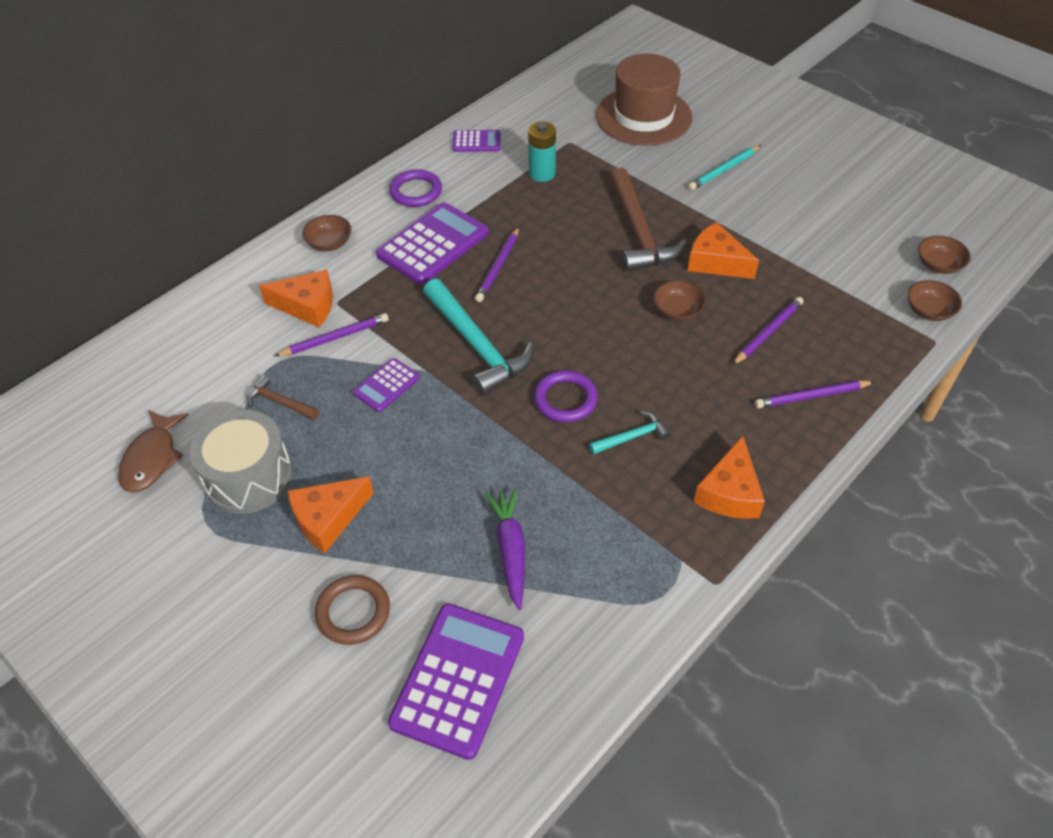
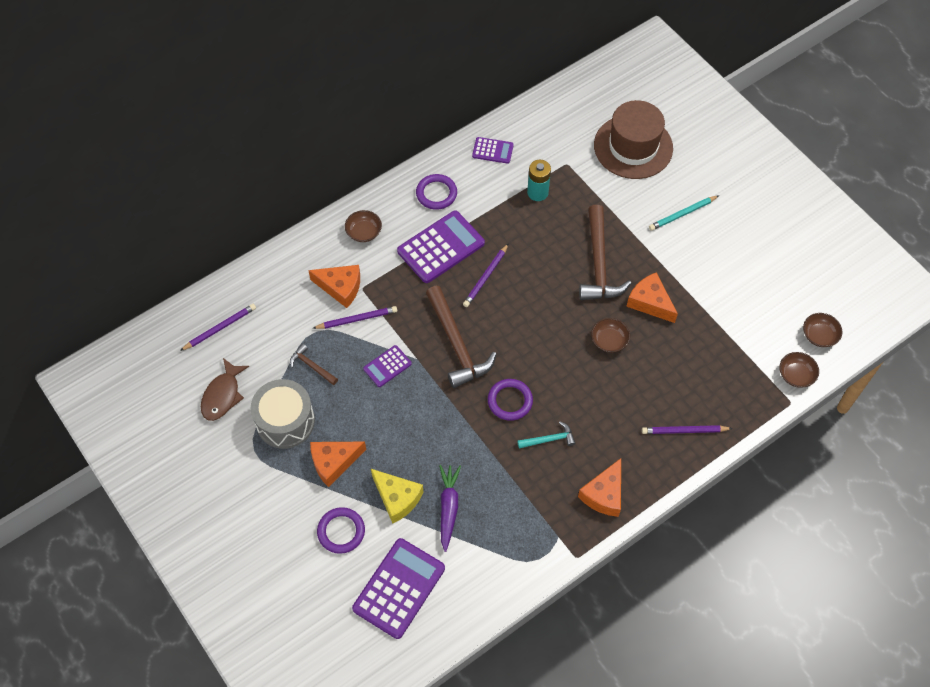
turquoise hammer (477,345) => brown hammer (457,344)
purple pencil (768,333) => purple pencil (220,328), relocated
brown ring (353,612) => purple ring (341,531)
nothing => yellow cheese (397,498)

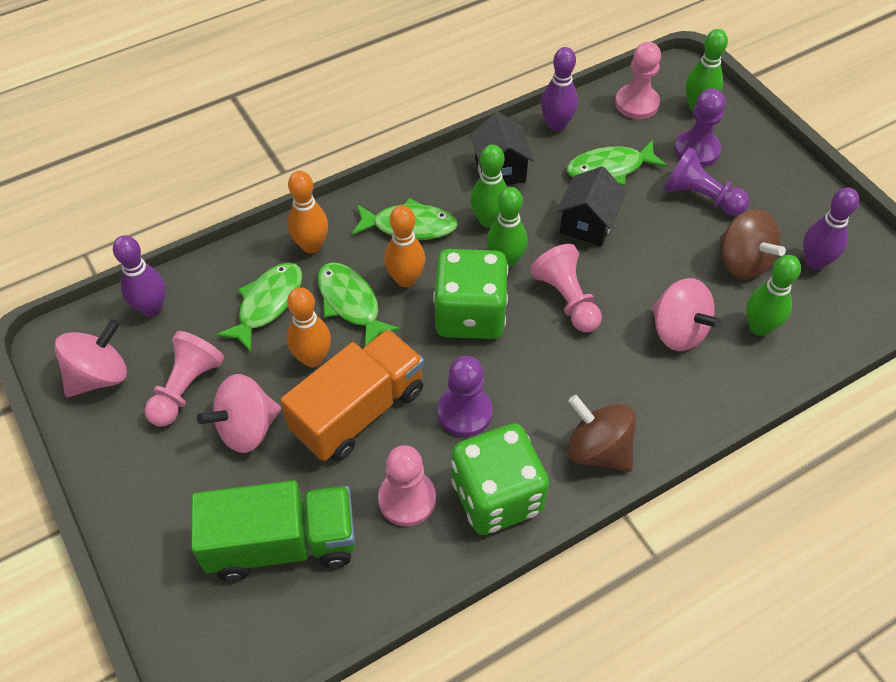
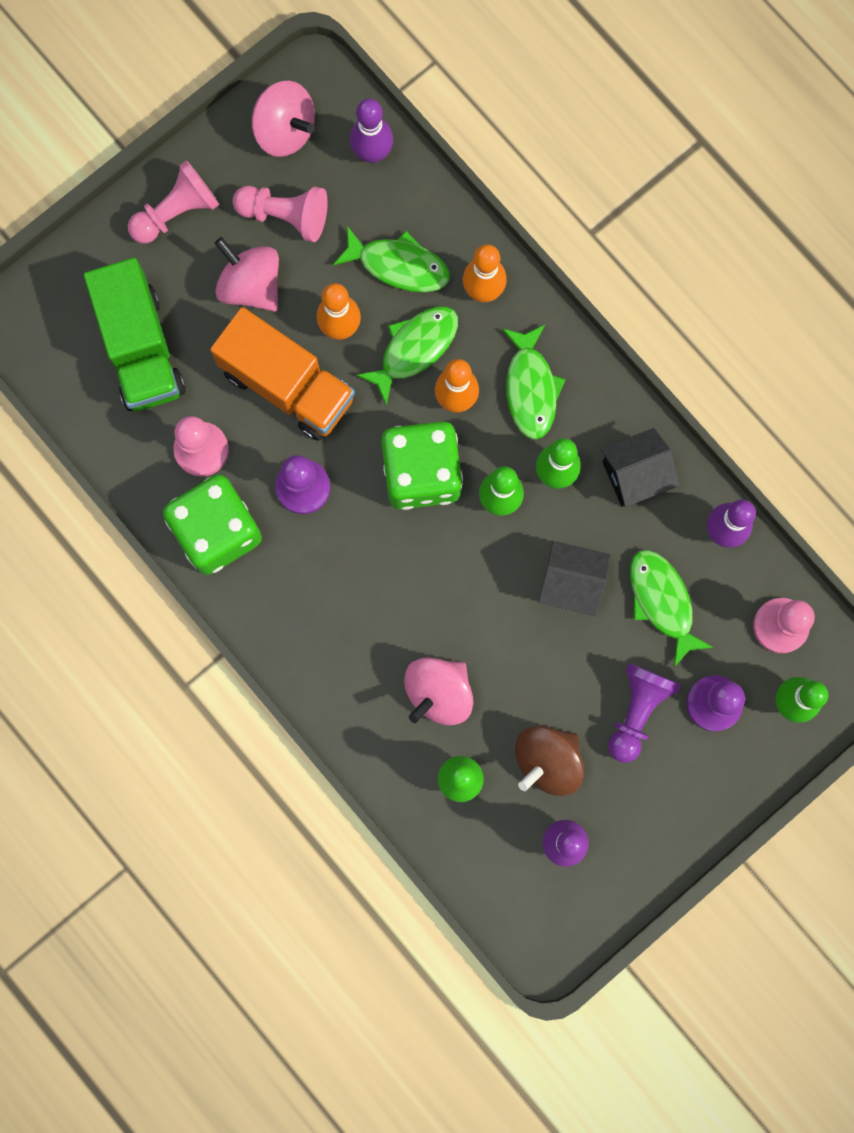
pink pawn (567,299) => pink pawn (176,212), relocated
brown spinning top (598,450) => nothing

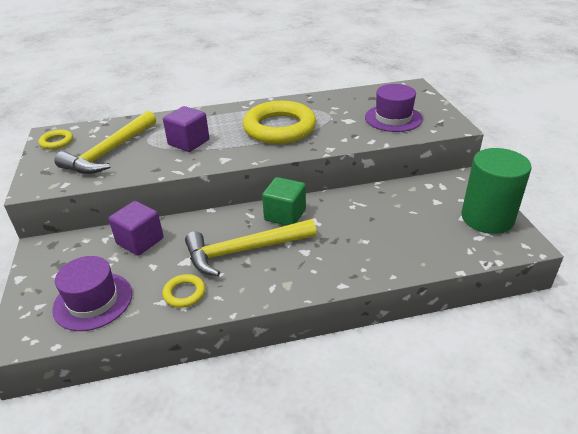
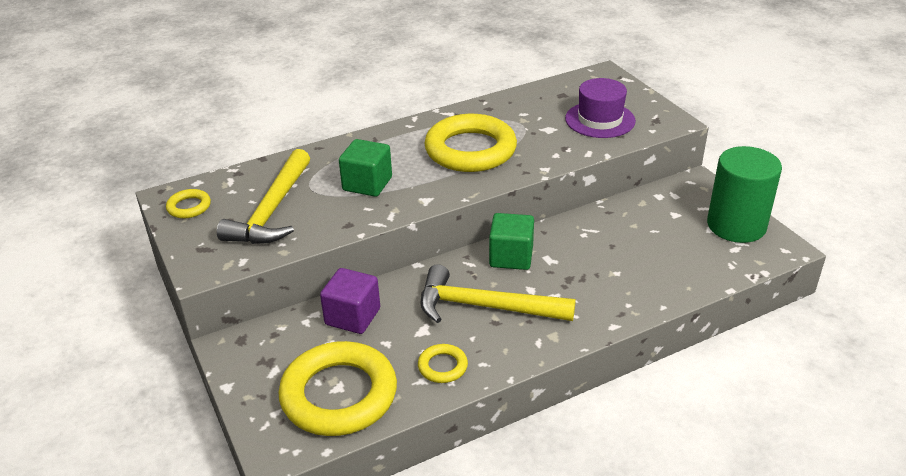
purple cube (189,142) => green cube (367,184)
yellow hammer (244,250) => yellow hammer (485,306), 45 degrees clockwise
purple hat (93,301) => yellow ring (339,395)

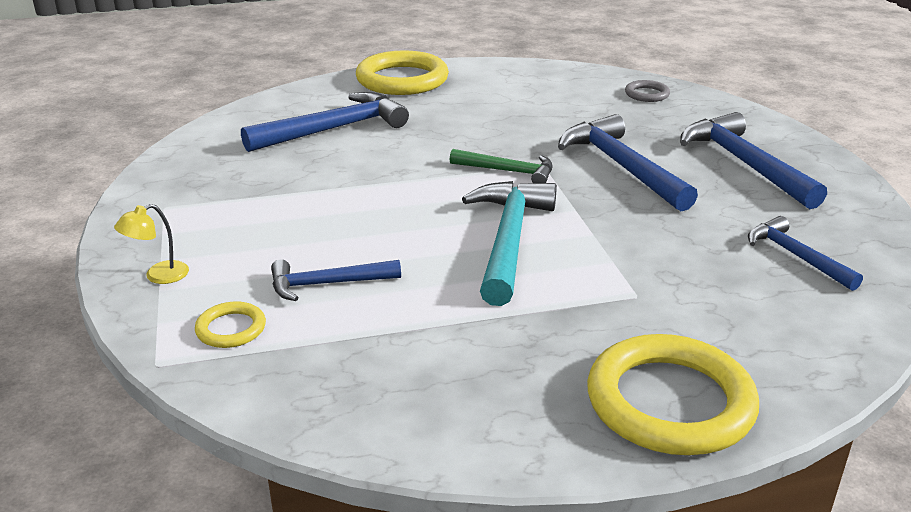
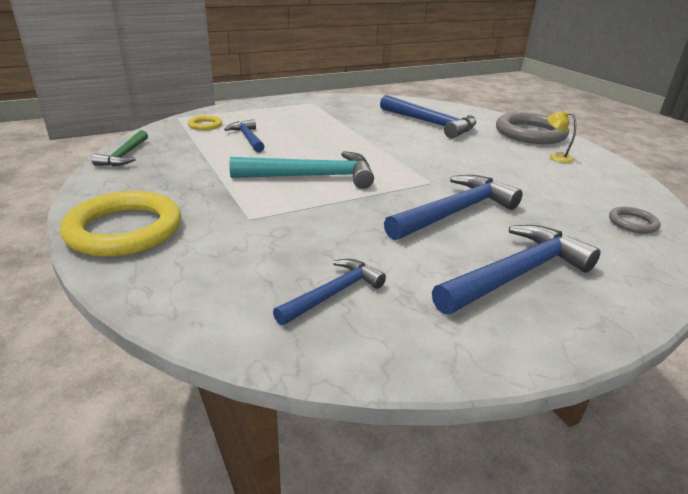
yellow ring (402,80) => grey ring (530,133)
green hammer (508,171) => green hammer (125,155), relocated
yellow lamp (158,276) => yellow lamp (556,157), relocated

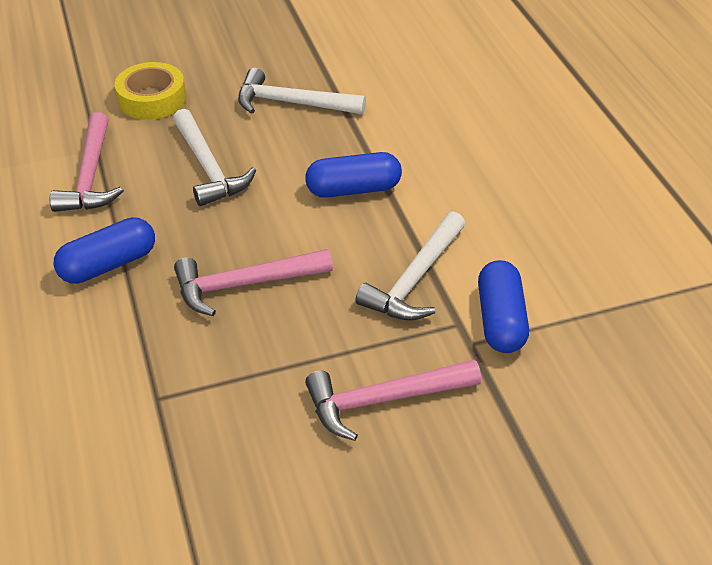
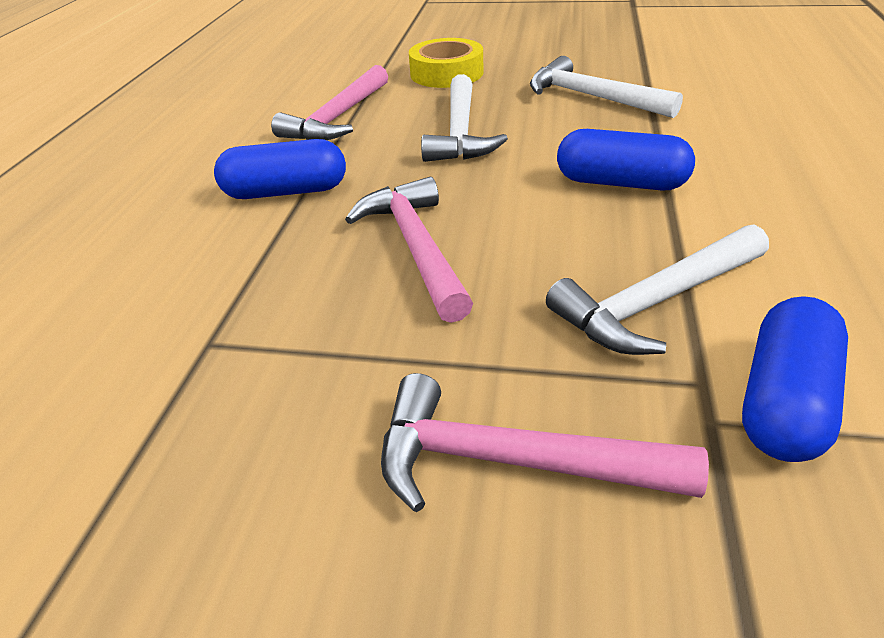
pink hammer (244,285) => pink hammer (416,247), 60 degrees clockwise

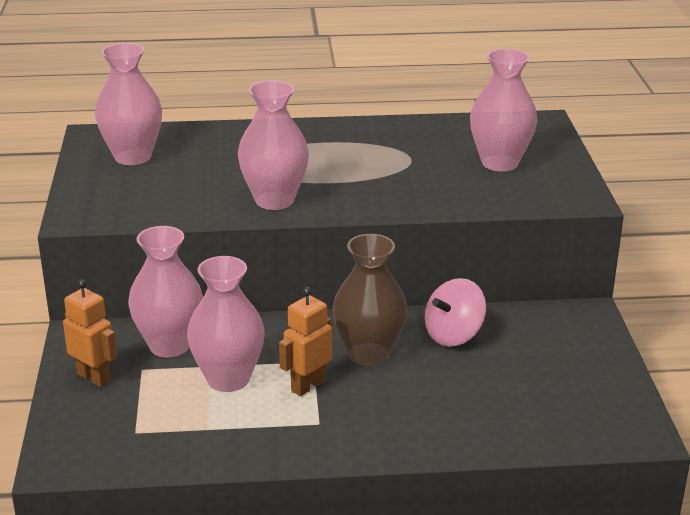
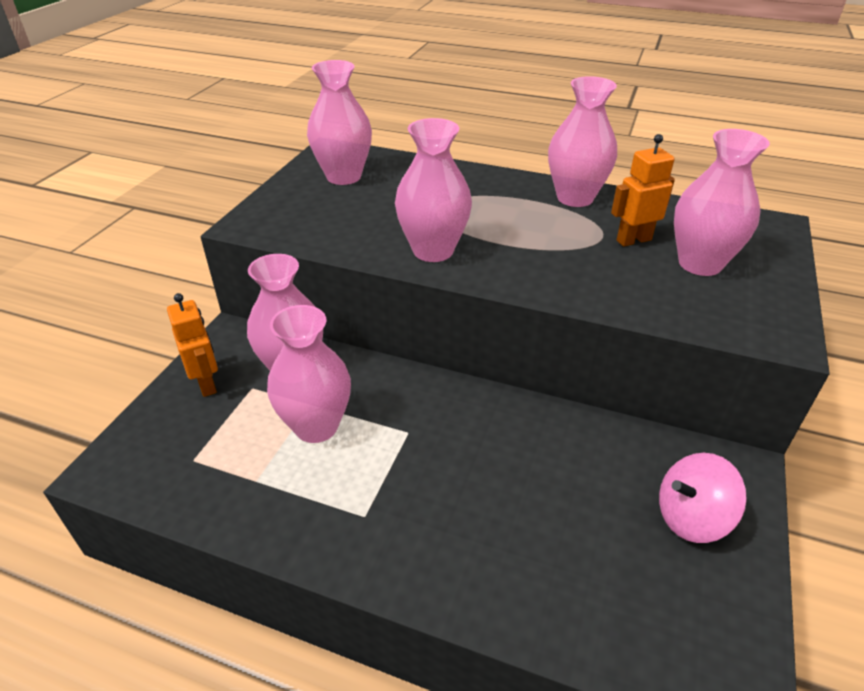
brown vase (369,354) => nothing
pink spinning top (453,335) => pink spinning top (691,517), relocated
orange robot (308,385) => orange robot (633,240), relocated
nothing => pink vase (575,198)

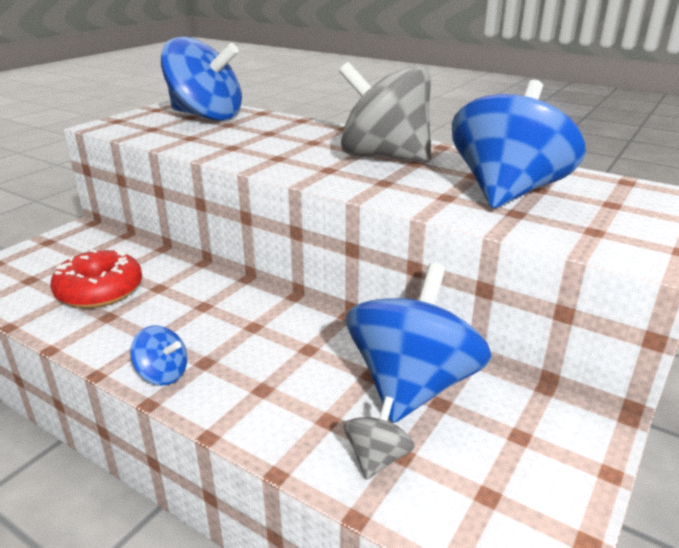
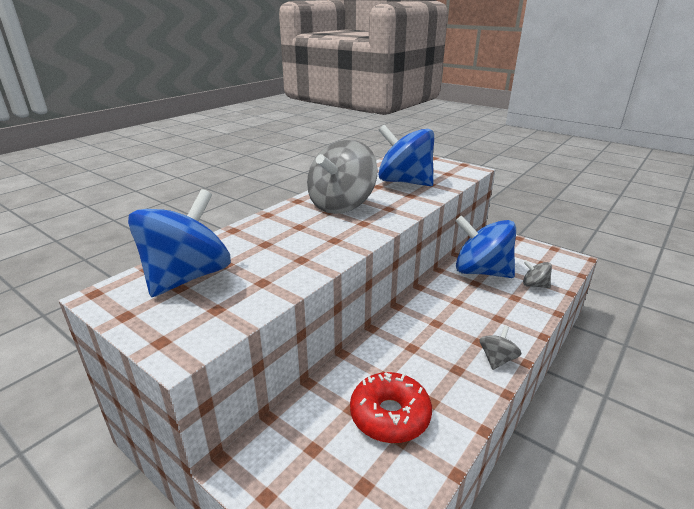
blue spinning top (163,374) => grey spinning top (497,359)

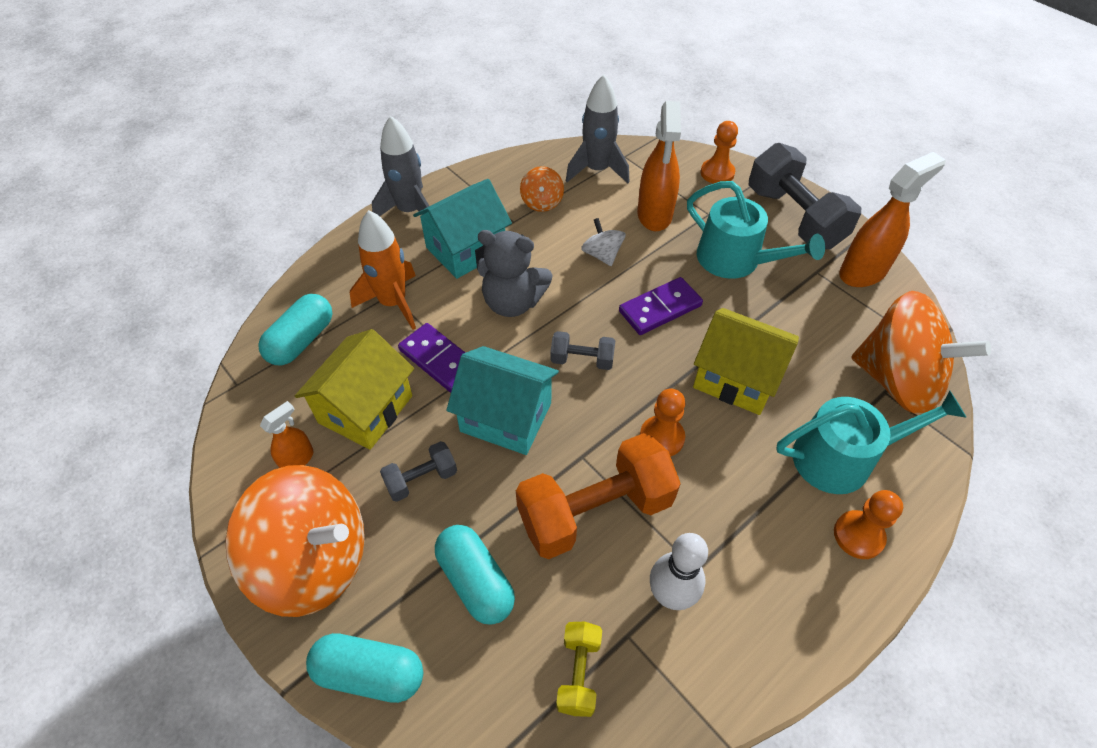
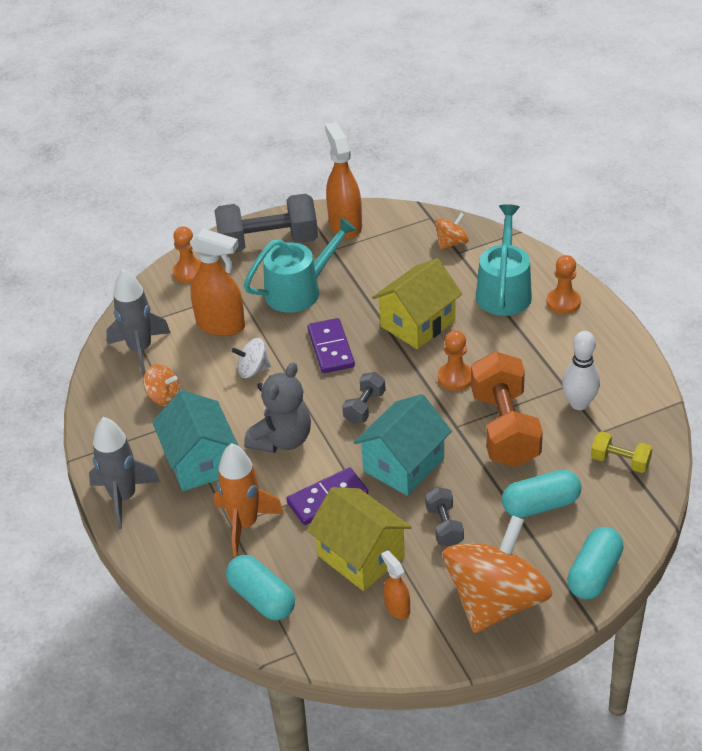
orange spinning top (897,380) => orange spinning top (451,243), x0.44

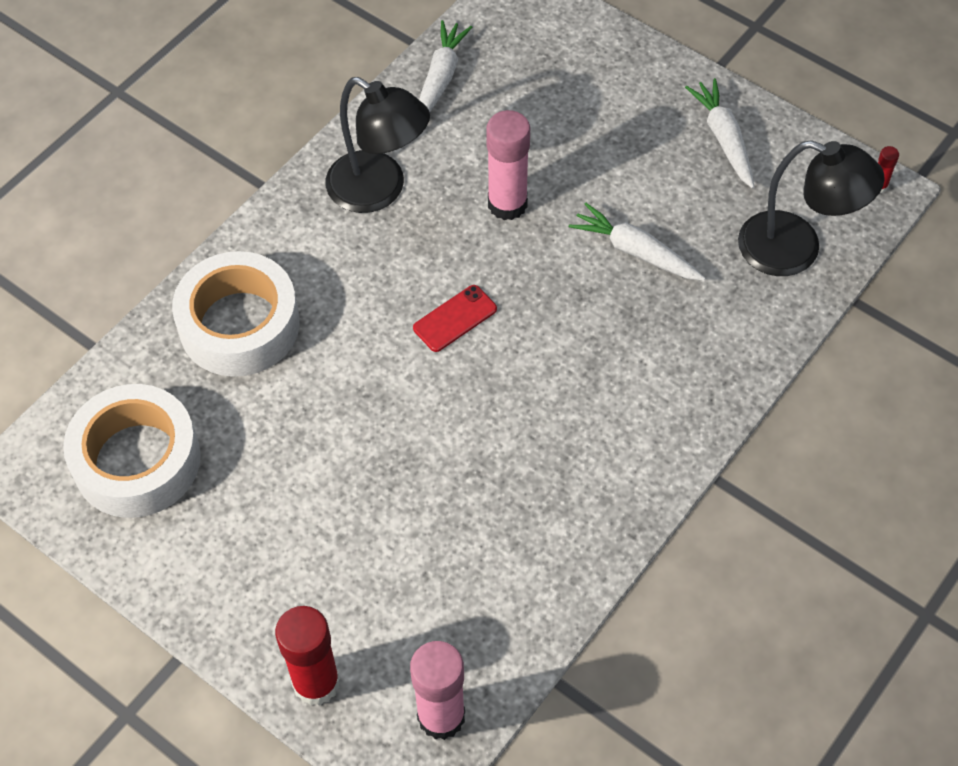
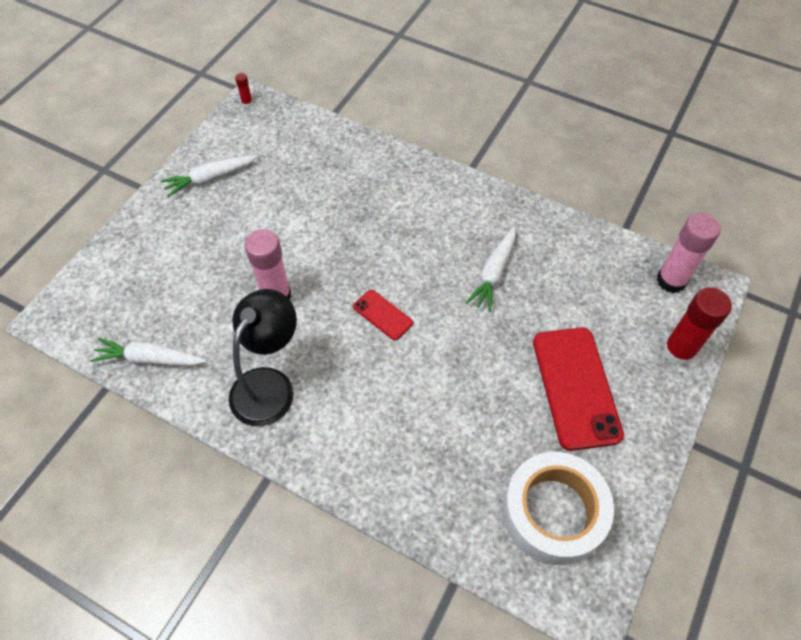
black lamp (796,250) => nothing
white carrot (635,251) => white carrot (493,273), relocated
white tape (239,325) => nothing
nothing => red phone (576,387)

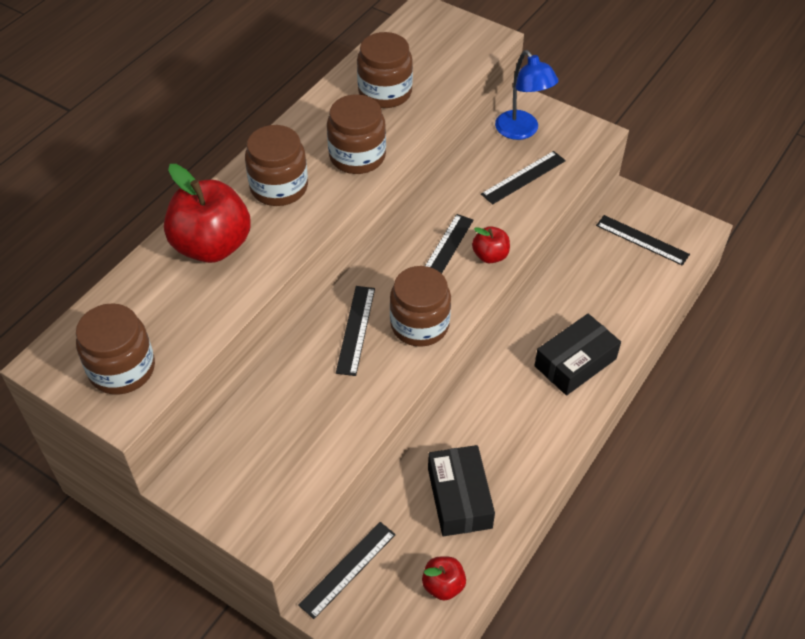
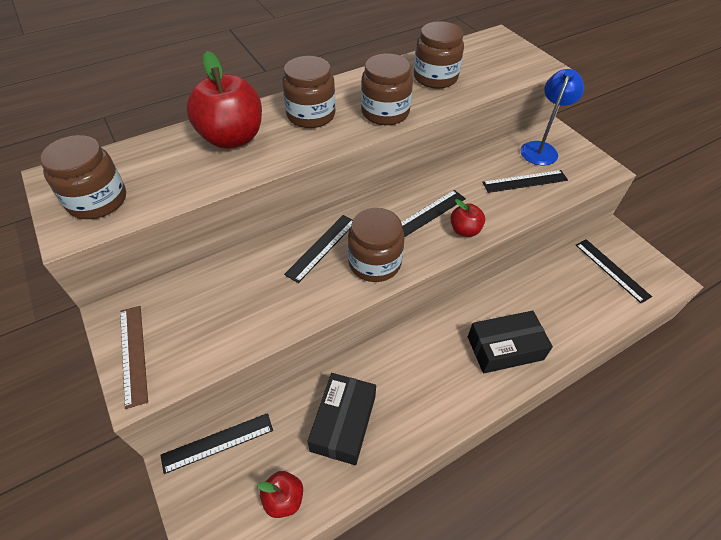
blue lamp (522,131) => blue lamp (541,148), 150 degrees counterclockwise
nothing => brown ruler (133,354)

